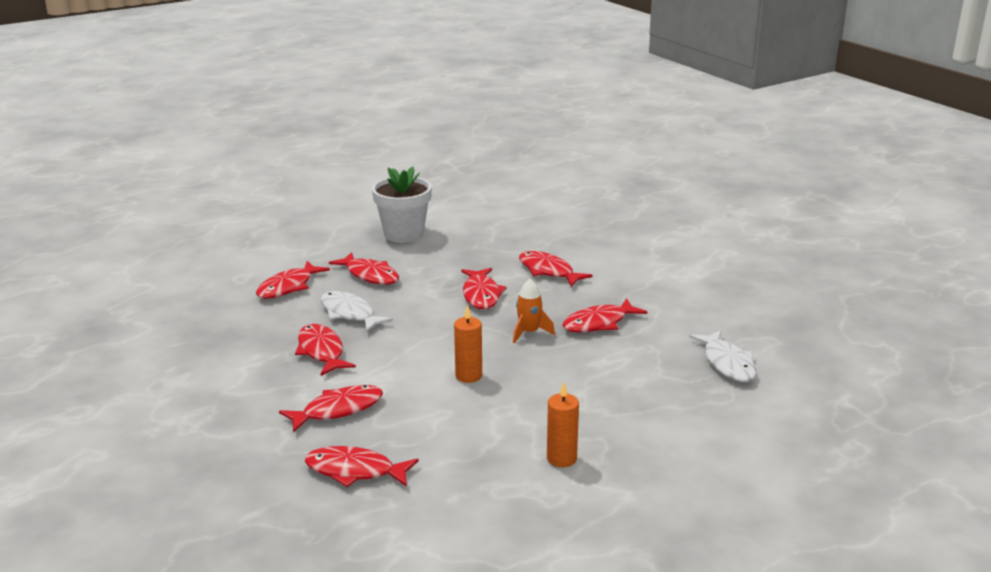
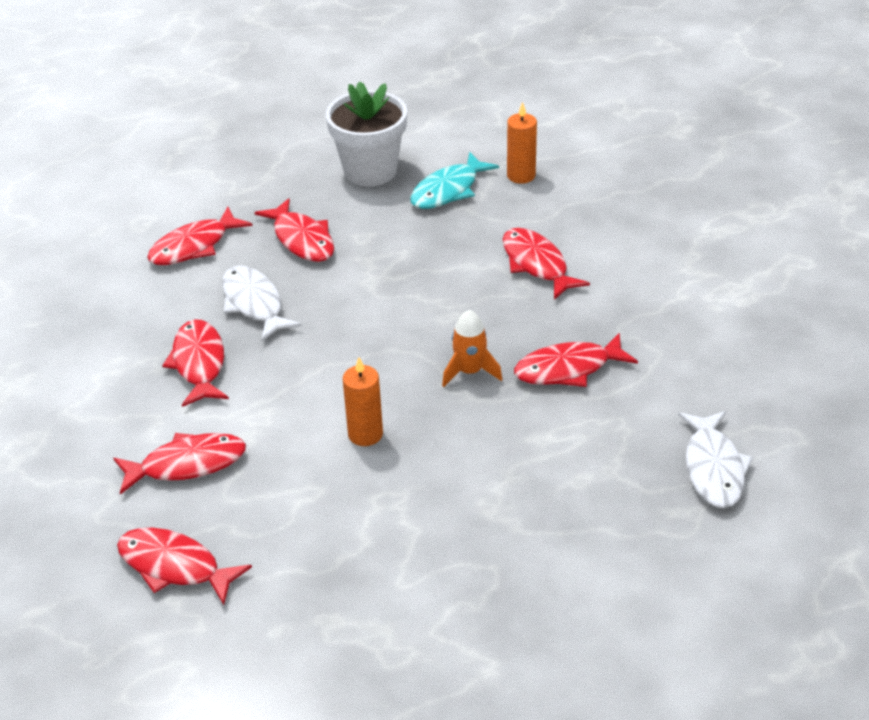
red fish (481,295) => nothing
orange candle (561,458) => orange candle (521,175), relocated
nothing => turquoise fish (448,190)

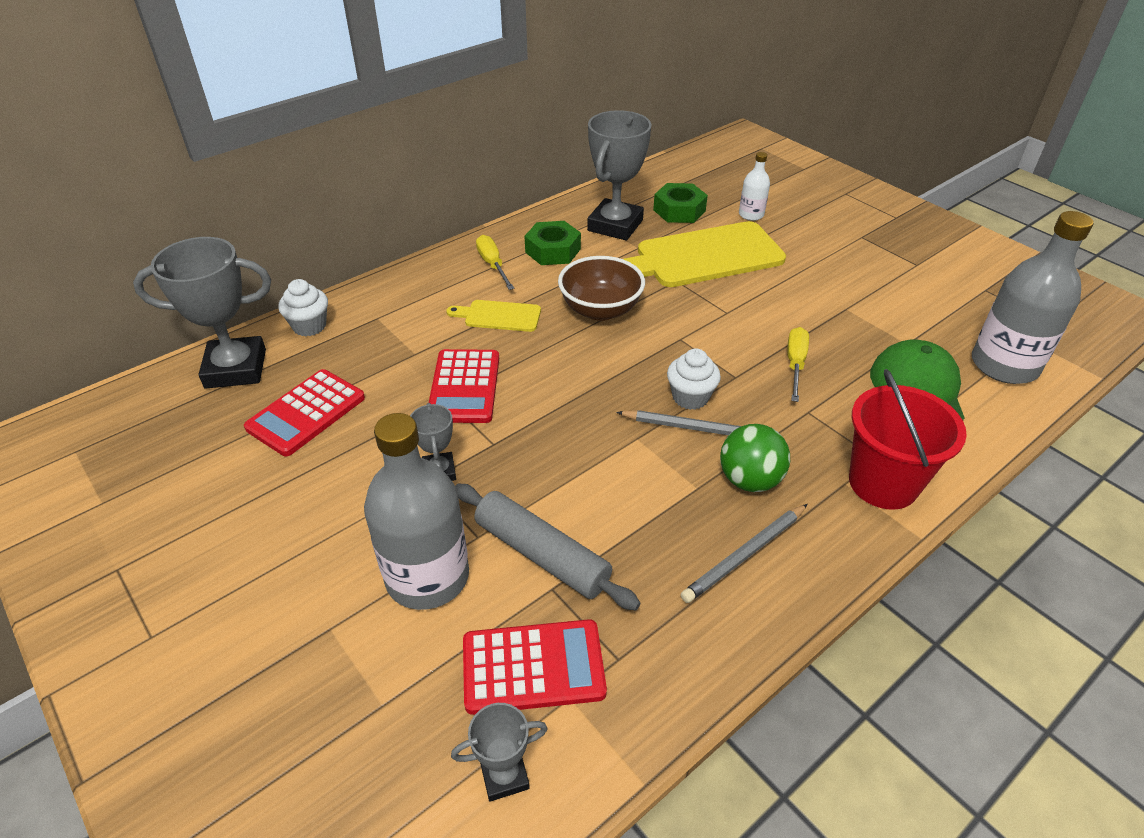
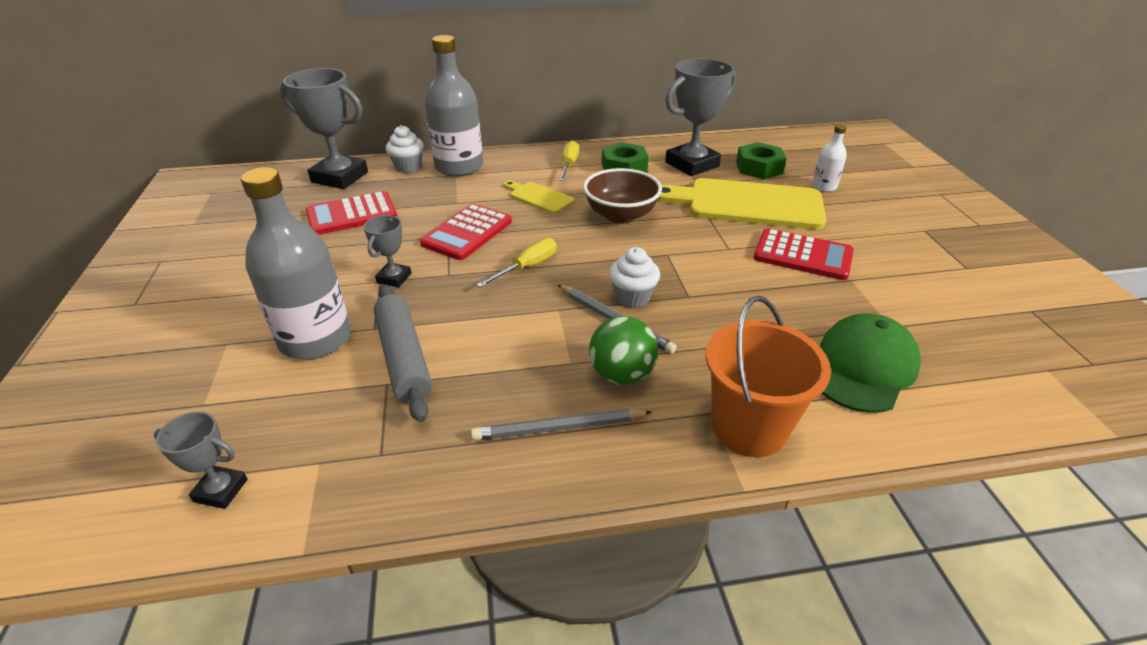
grey bottle (1004,365) => grey bottle (459,167), relocated
yellow screwdriver (795,364) => yellow screwdriver (527,267), relocated
red bucket (883,483) => orange bucket (749,428)
red calculator (533,667) => red calculator (803,255), relocated

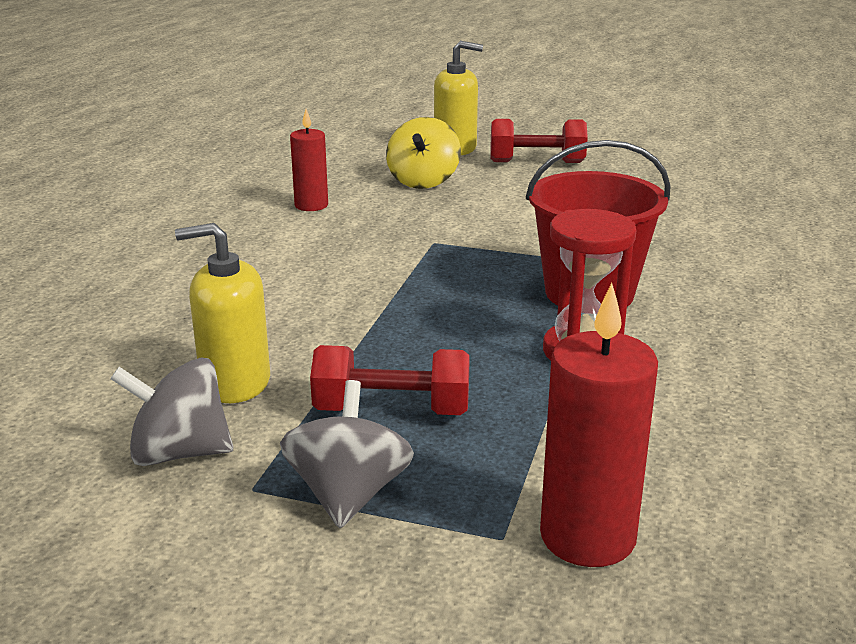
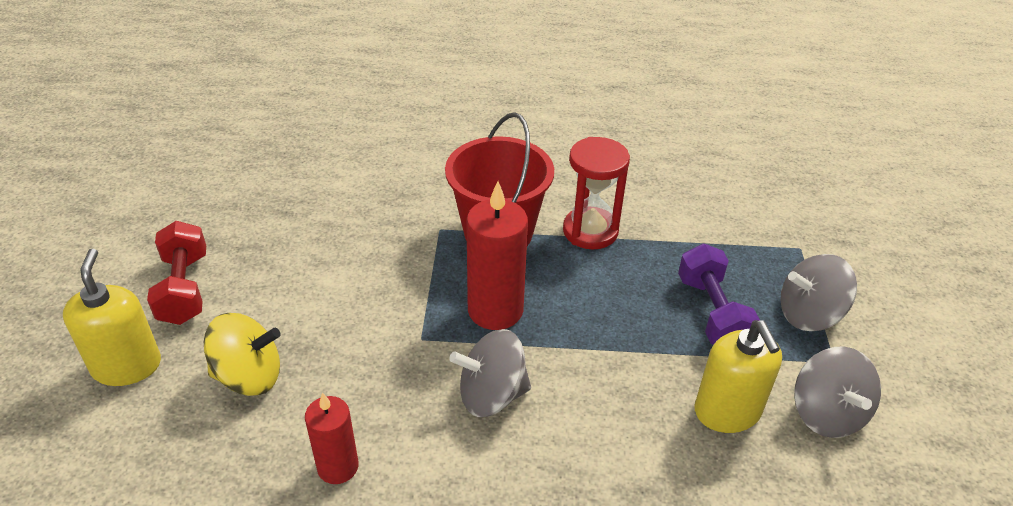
red candle (587,537) => red candle (495,310), relocated
red dumbbell (392,410) => purple dumbbell (712,313)
nothing => grey spinning top (491,395)

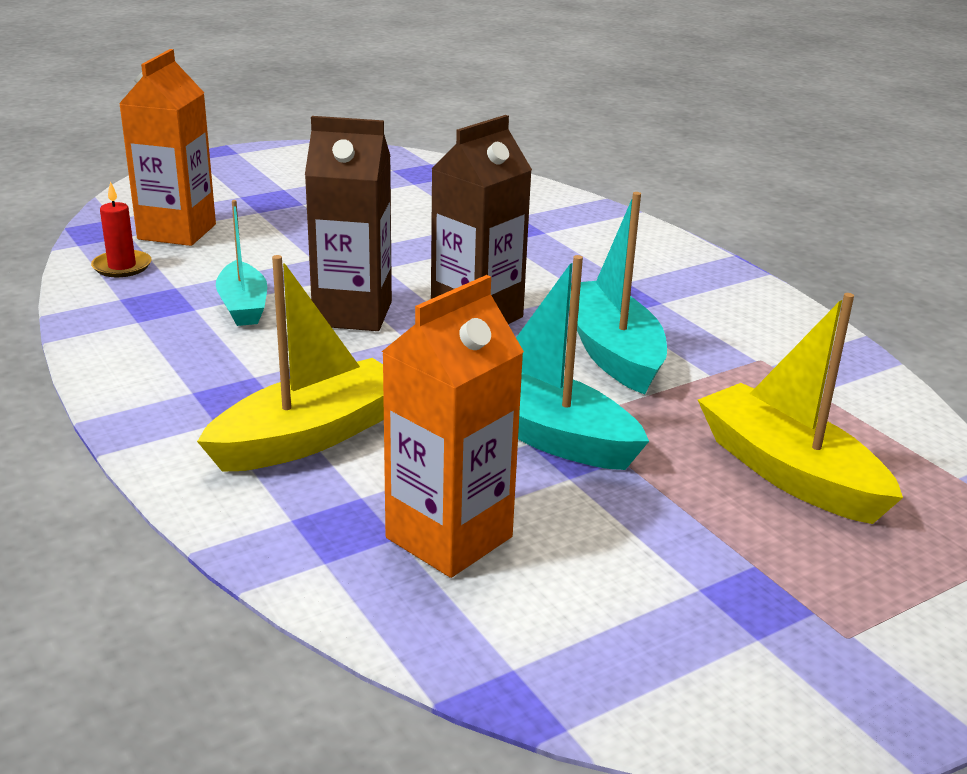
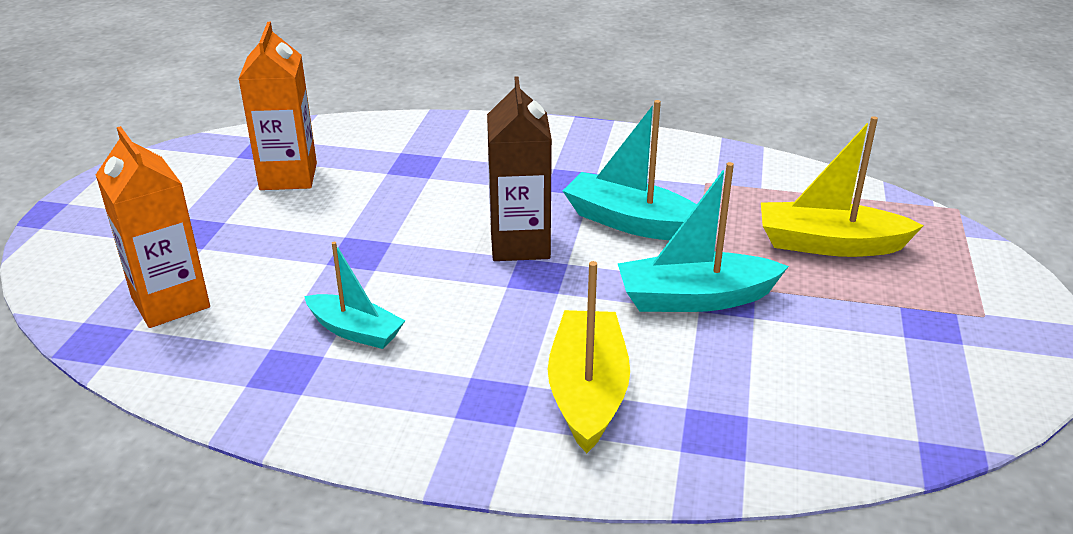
brown carton (352,314) => nothing
red candle (122,266) => nothing
orange carton (449,537) => orange carton (288,176), relocated

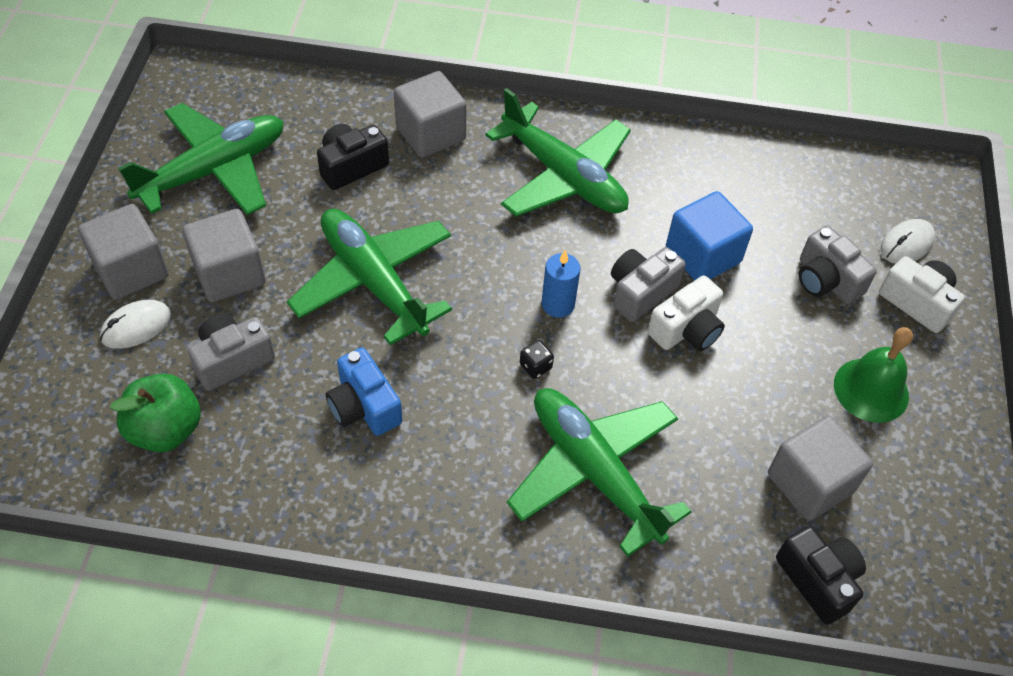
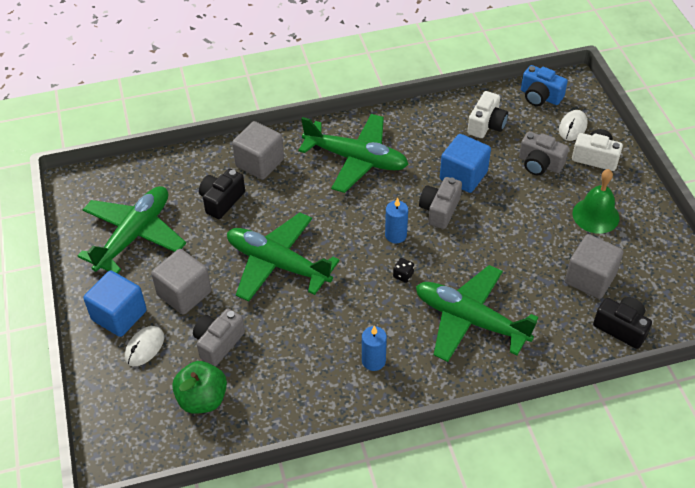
grey cube (131,270) => blue cube (119,315)
white camera (686,329) => white camera (486,125), relocated
blue camera (364,406) => blue camera (540,96), relocated
nothing => blue candle (373,361)

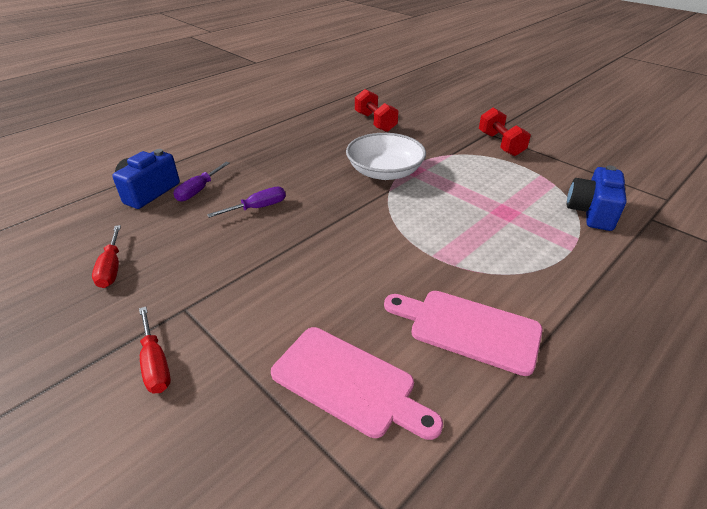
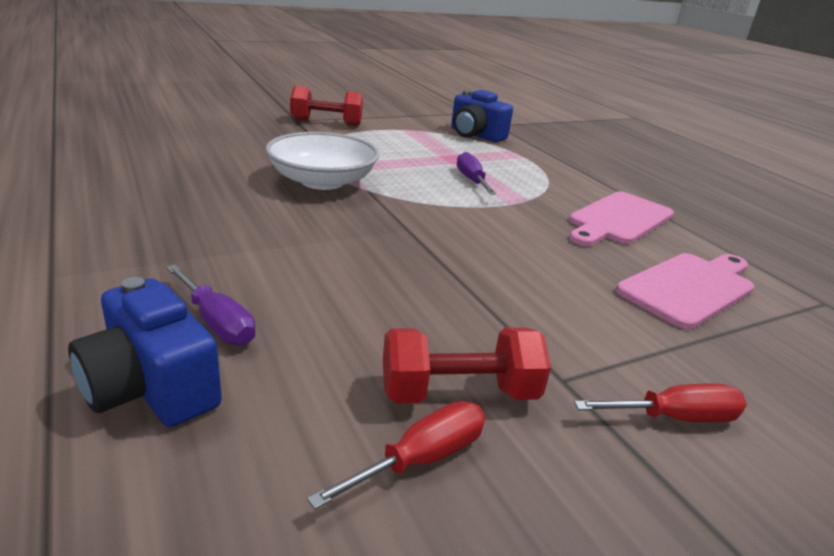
red dumbbell (375,122) => red dumbbell (459,393), relocated
purple screwdriver (258,208) => purple screwdriver (471,180), relocated
red screwdriver (111,268) => red screwdriver (421,459), 45 degrees counterclockwise

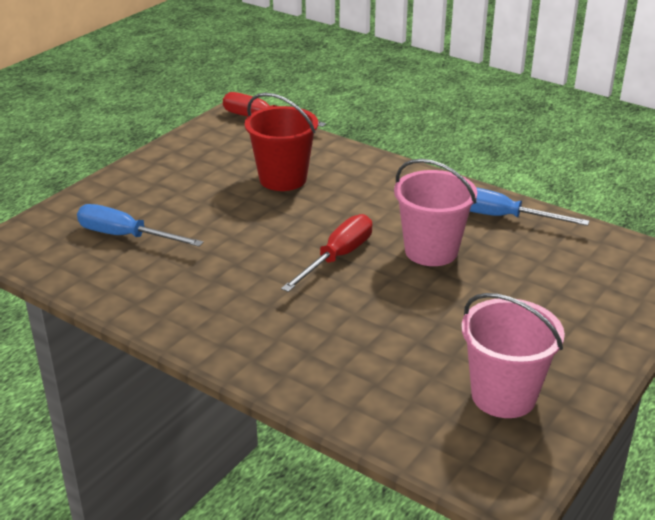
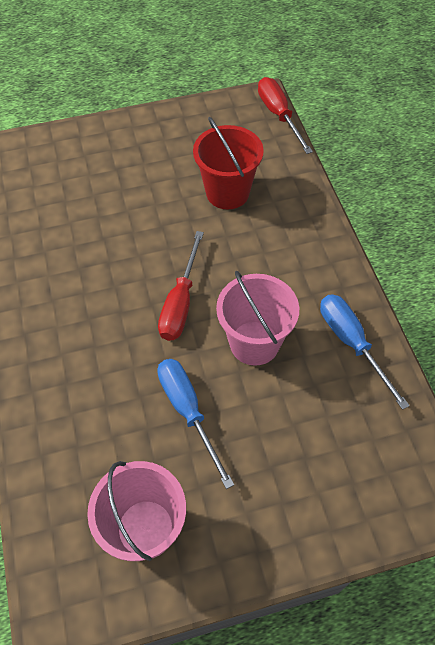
blue screwdriver (126,236) => blue screwdriver (188,411), relocated
red screwdriver (337,257) => red screwdriver (180,302), 120 degrees clockwise

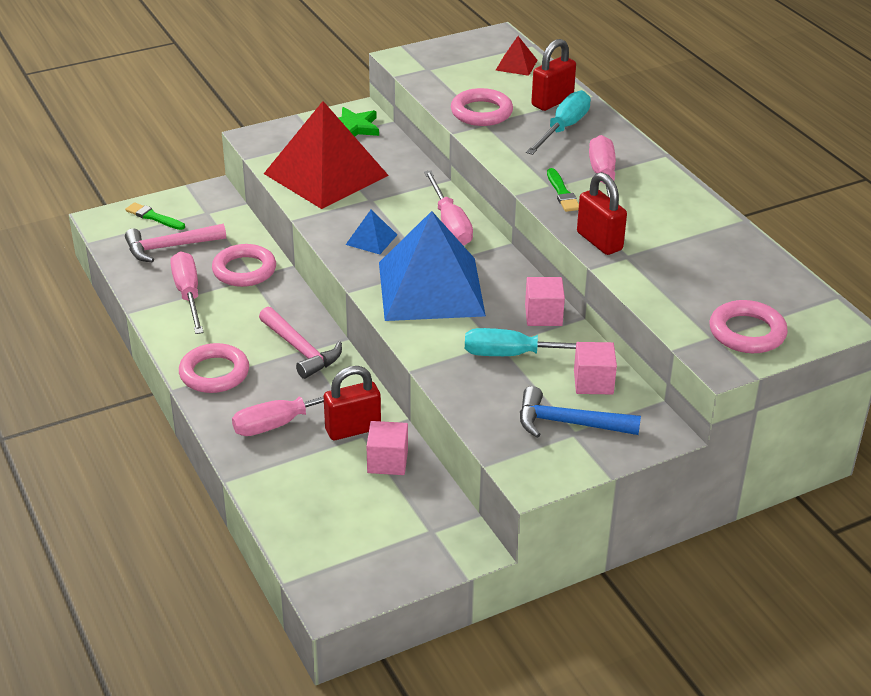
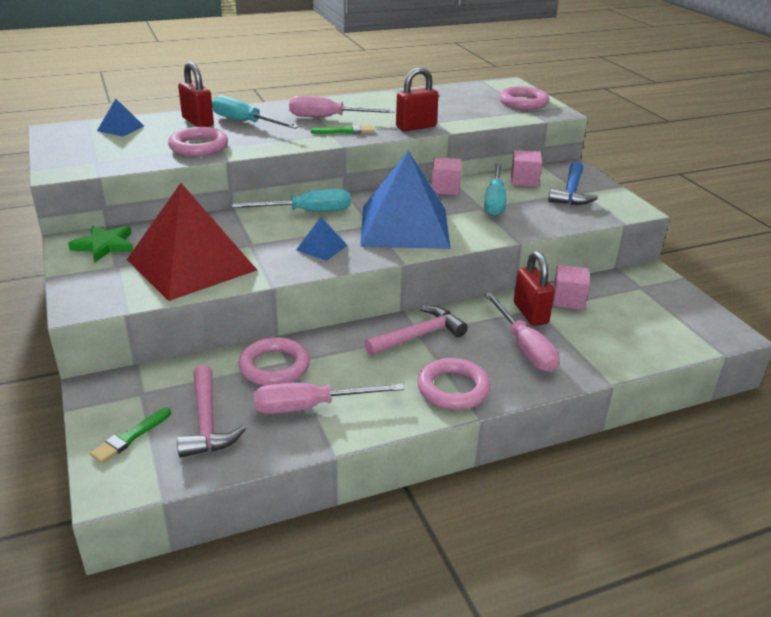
red pyramid (516,65) => blue pyramid (120,128)
pink screwdriver (449,224) => turquoise screwdriver (307,212)

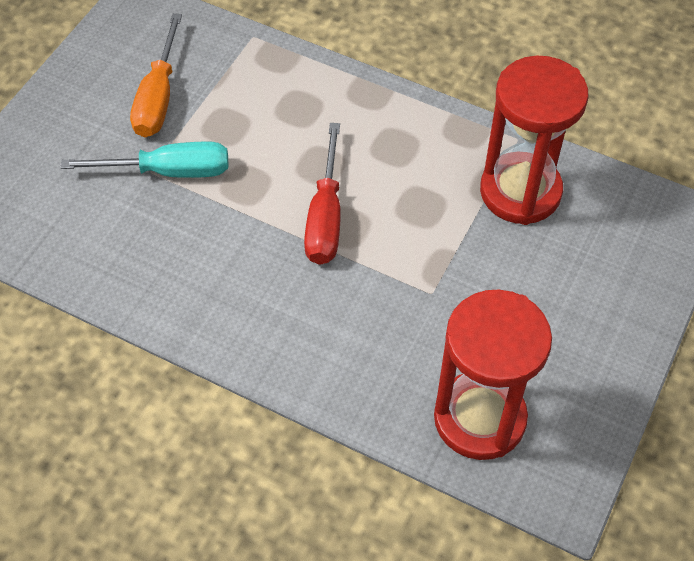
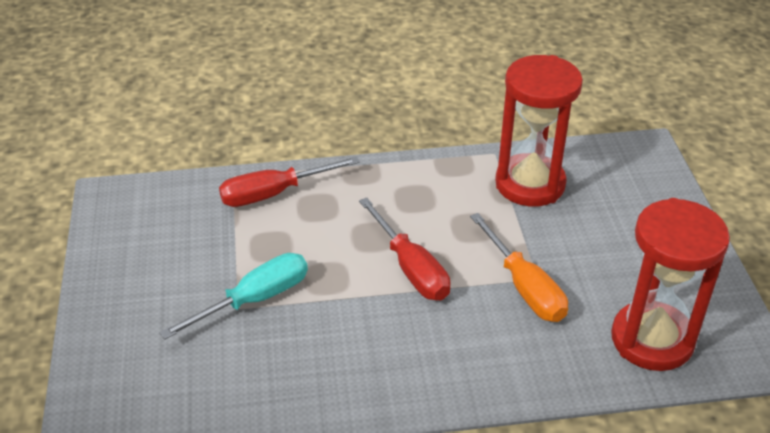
orange screwdriver (158,97) => orange screwdriver (524,287), relocated
nothing => red screwdriver (274,193)

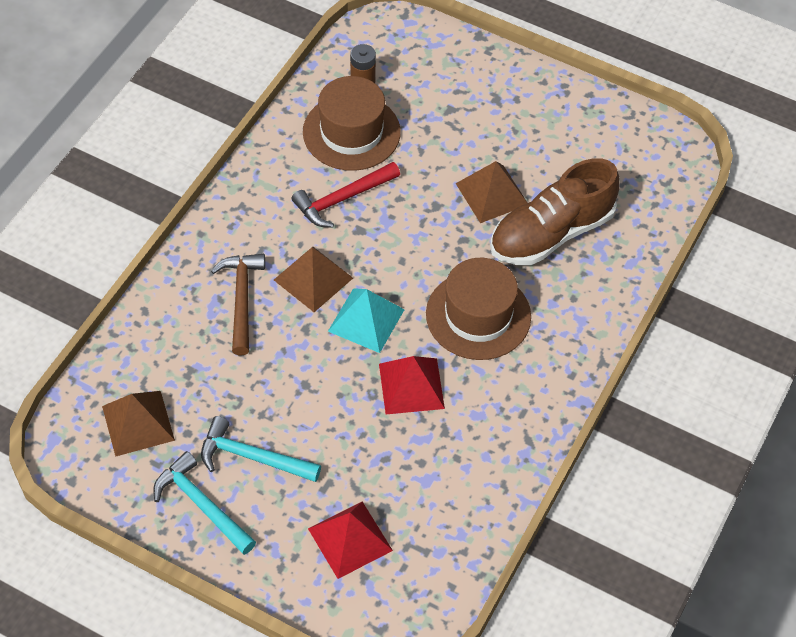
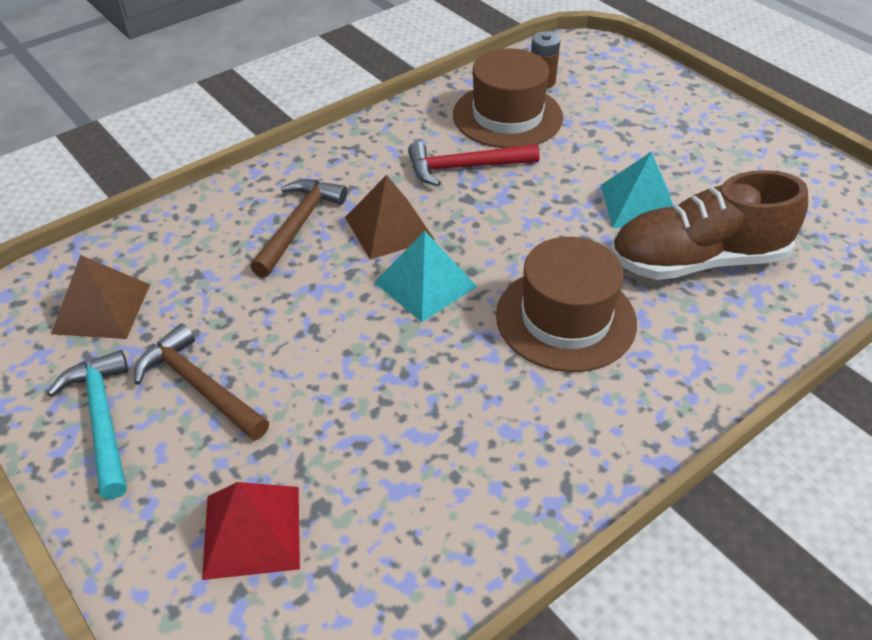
brown pyramid (492,193) => turquoise pyramid (639,204)
red pyramid (411,386) => nothing
turquoise hammer (252,457) => brown hammer (199,386)

